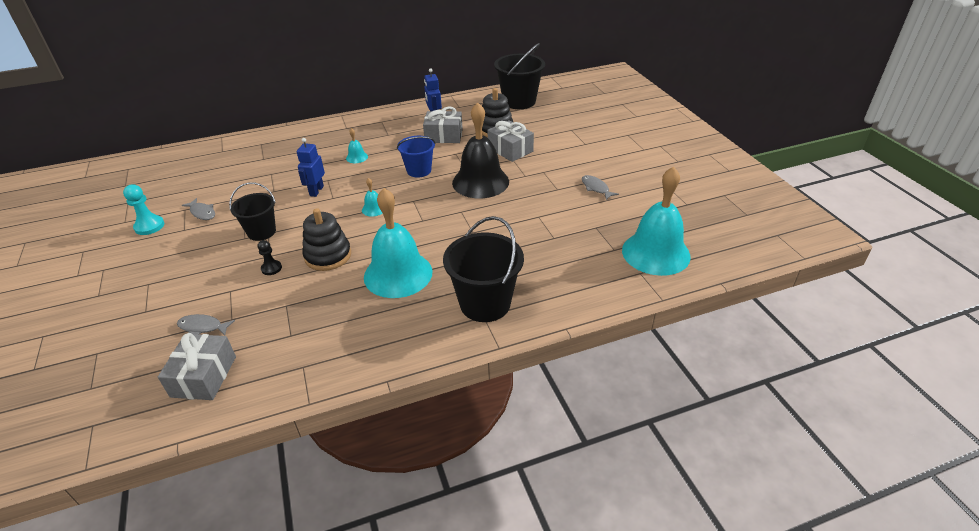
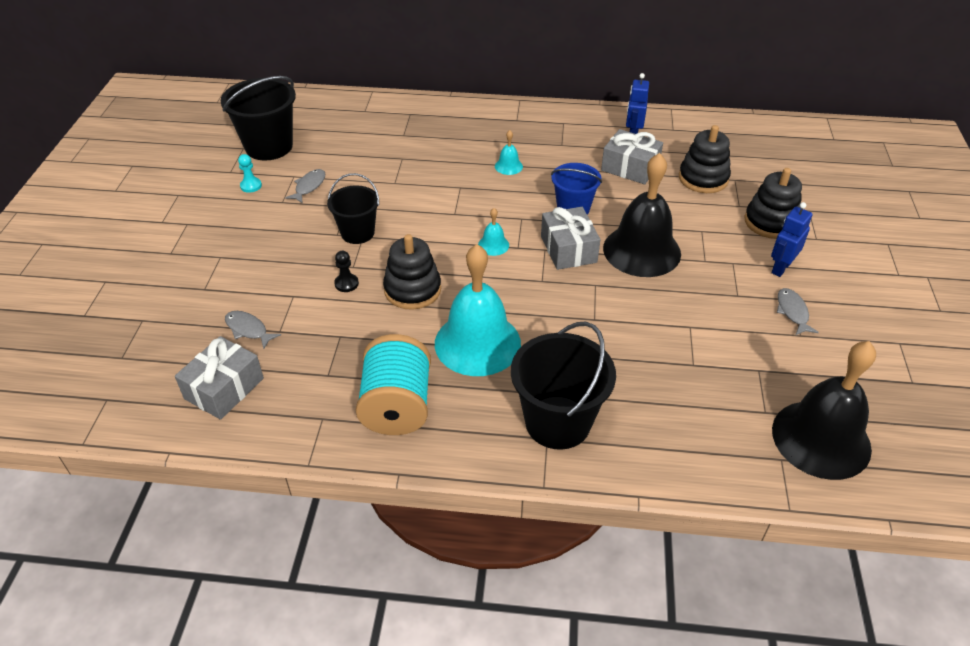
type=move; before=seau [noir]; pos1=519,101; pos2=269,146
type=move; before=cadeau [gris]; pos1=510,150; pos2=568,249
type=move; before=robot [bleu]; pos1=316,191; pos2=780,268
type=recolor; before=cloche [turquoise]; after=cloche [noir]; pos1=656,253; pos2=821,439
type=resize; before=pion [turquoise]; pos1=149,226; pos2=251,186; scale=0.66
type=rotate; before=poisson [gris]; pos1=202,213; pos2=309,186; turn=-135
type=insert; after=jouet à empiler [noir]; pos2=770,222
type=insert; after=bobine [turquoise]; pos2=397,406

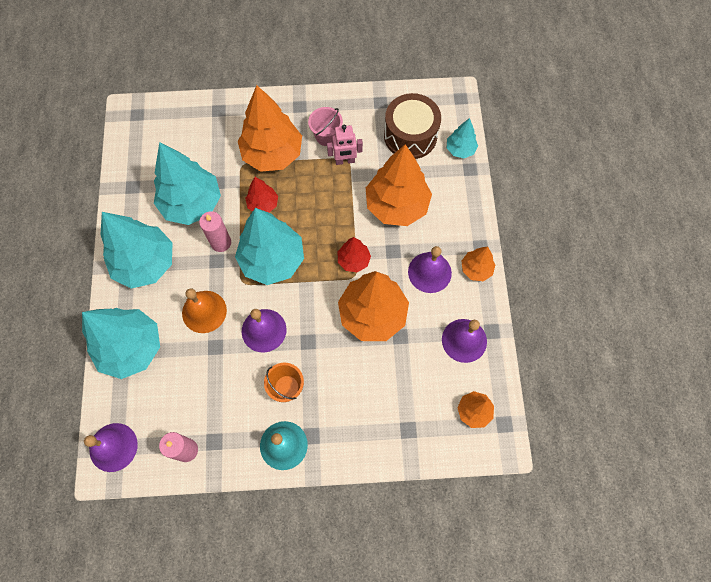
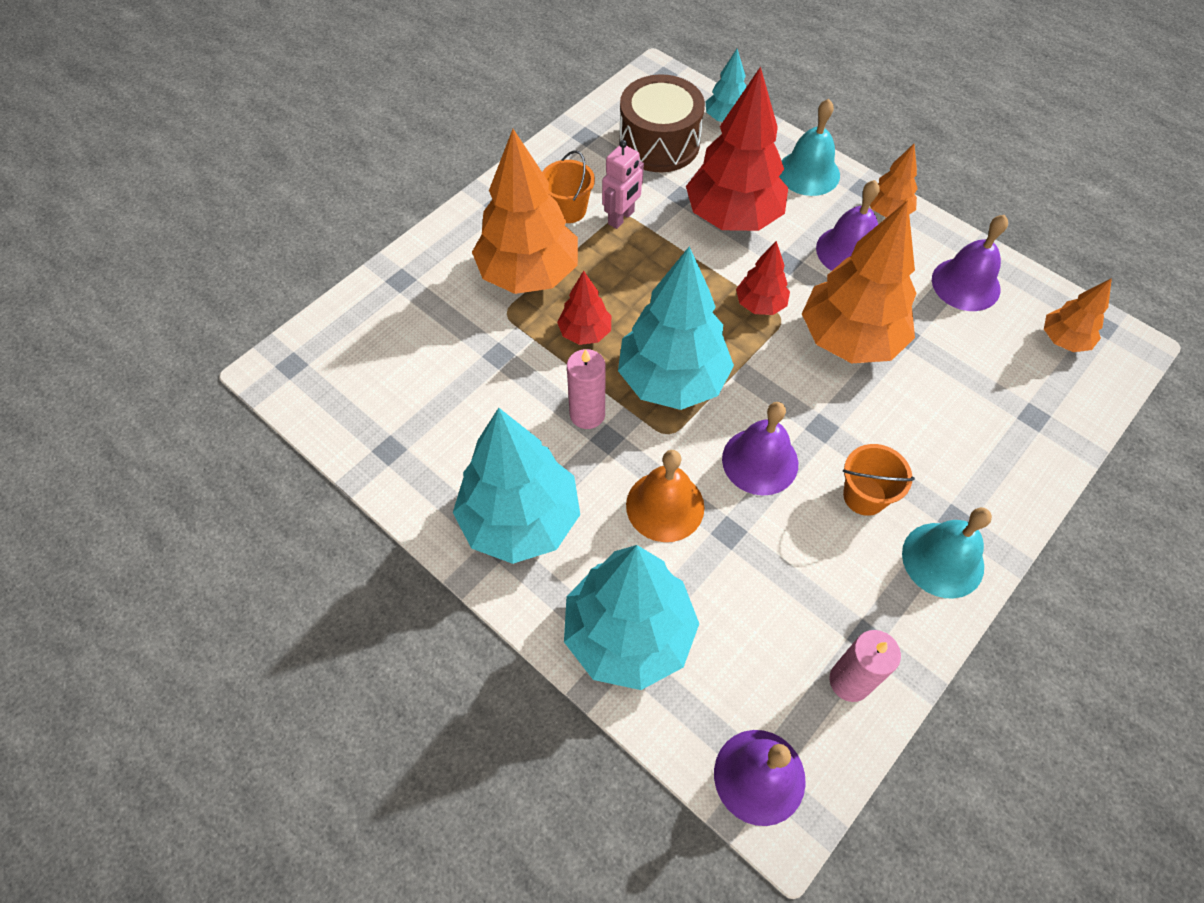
type=recolor; before=seau [rose]; after=seau [orange]; pos1=326,136; pos2=568,210
type=delete; before=arbre [turquoise]; pos1=192,204
type=recolor; before=arbre [orange]; after=arbre [rouge]; pos1=396,205; pos2=733,217
type=insert; after=cloche [turquoise]; pos2=808,173

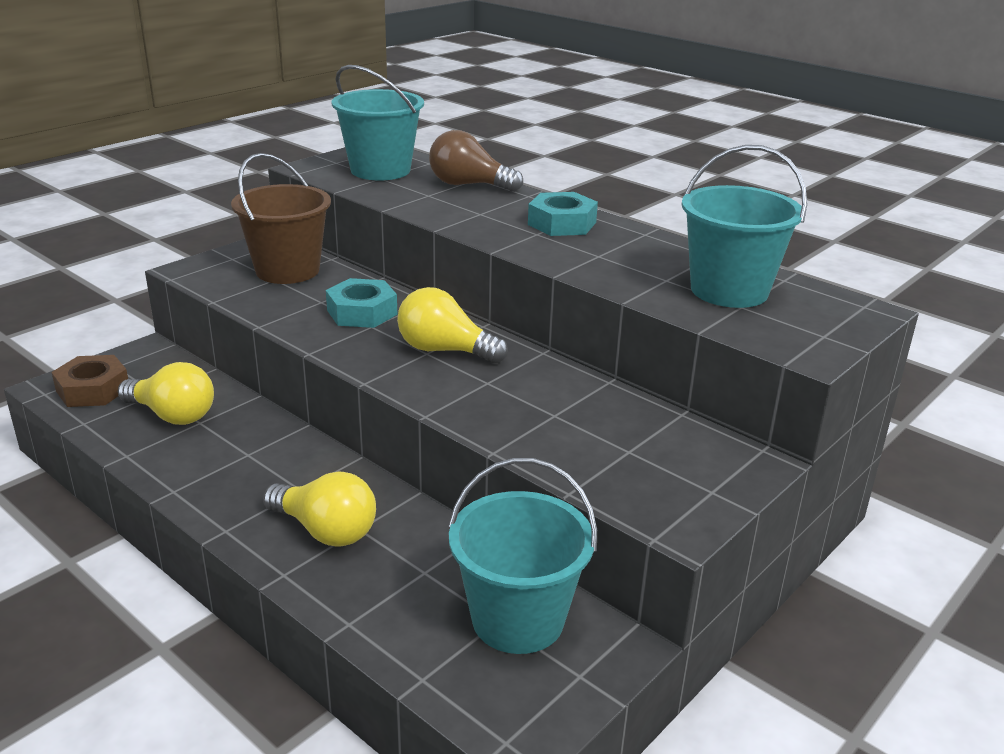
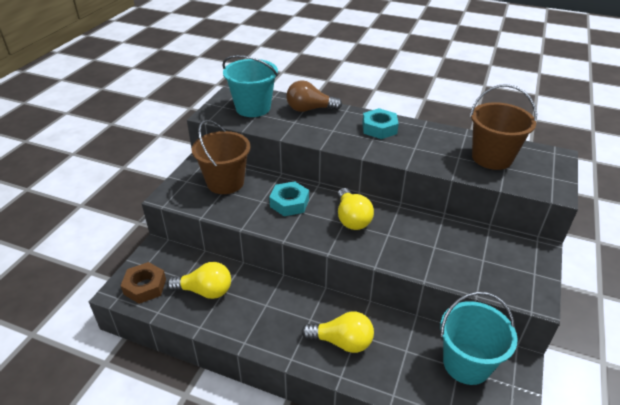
type=recolor; before=seau [turquoise]; after=seau [marron]; pos1=729,290; pos2=492,158
type=rotate; before=ampoule [jaune]; pos1=445,350; pos2=352,219; turn=-105

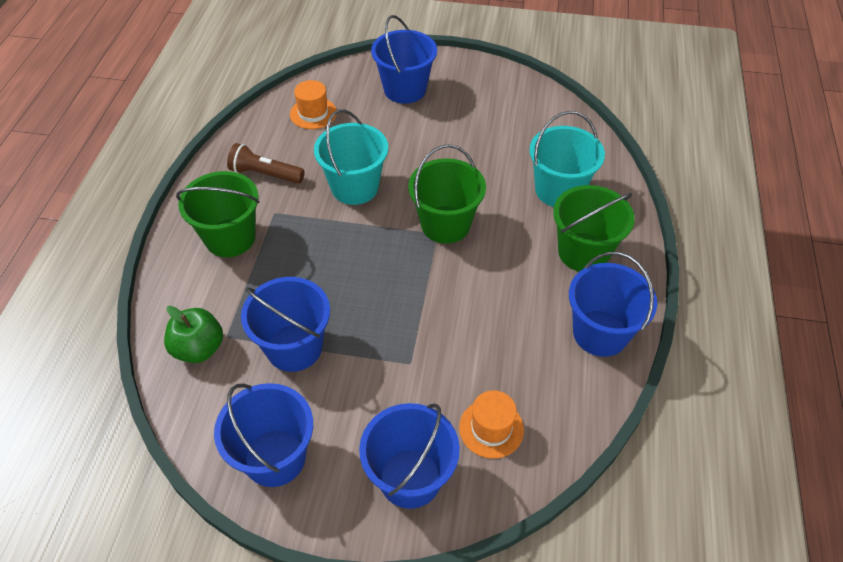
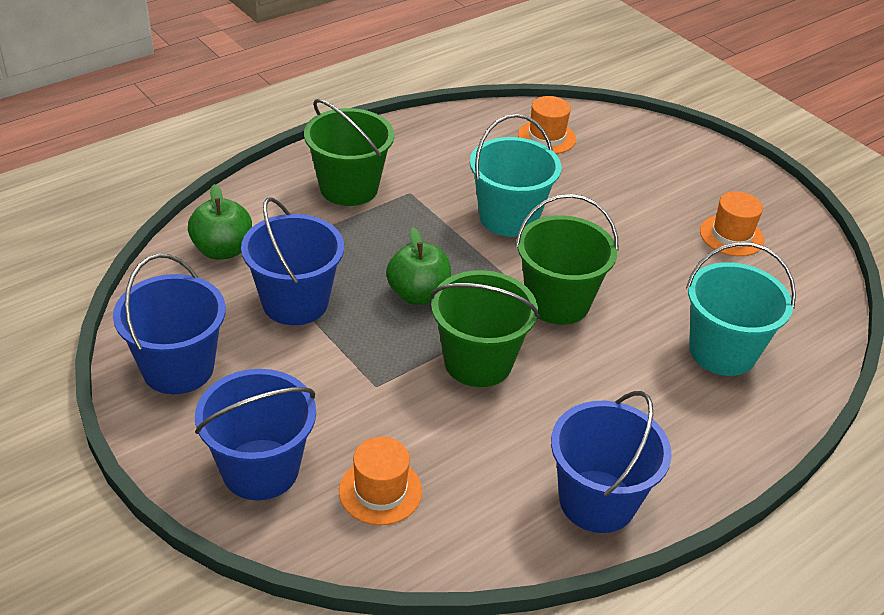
type=delete; before=seau [bleu]; pos1=405,89
type=delete; before=lampe de poche [marron]; pos1=265,174
type=move; before=seau [vert]; pos1=583,252; pos2=478,362
type=insert; after=chapeau [orange]; pos2=731,235
type=insert; after=pomme [vert]; pos2=418,294

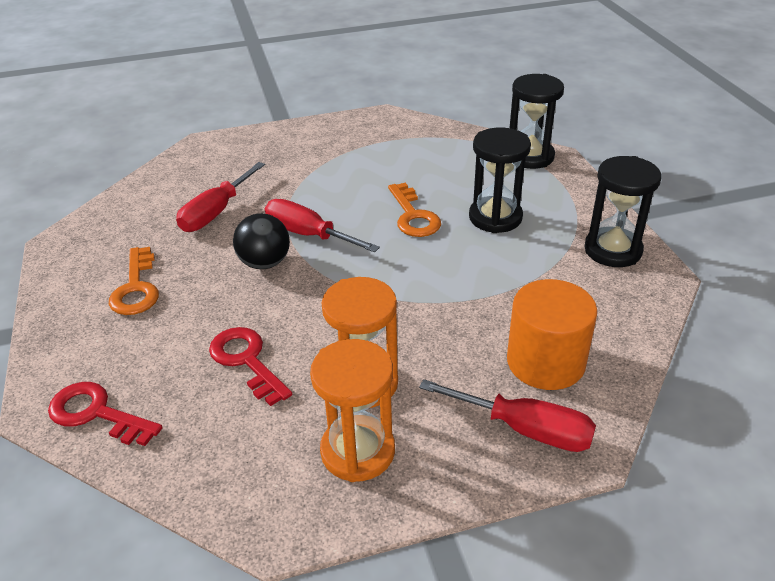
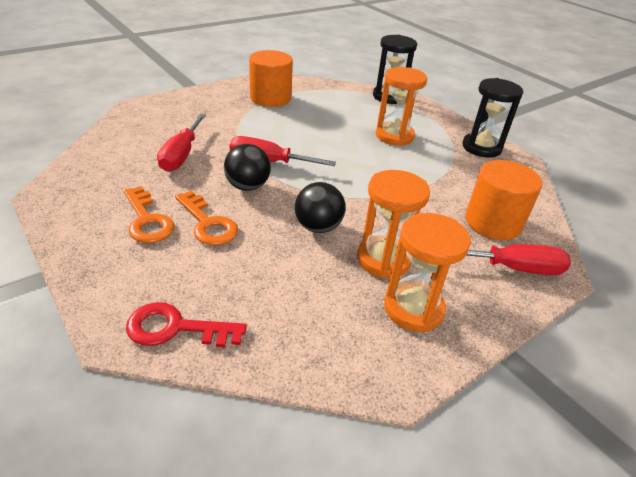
type=recolor; before=sablier [noir]; after=sablier [orange]; pos1=495,217; pos2=394,136
type=move; before=clé [orange]; pos1=413,216; pos2=208,223
type=delete; before=clé [rouge]; pos1=246,361
type=insert; after=cylindre [orange]; pos2=270,98
type=insert; after=balle [noir]; pos2=318,227

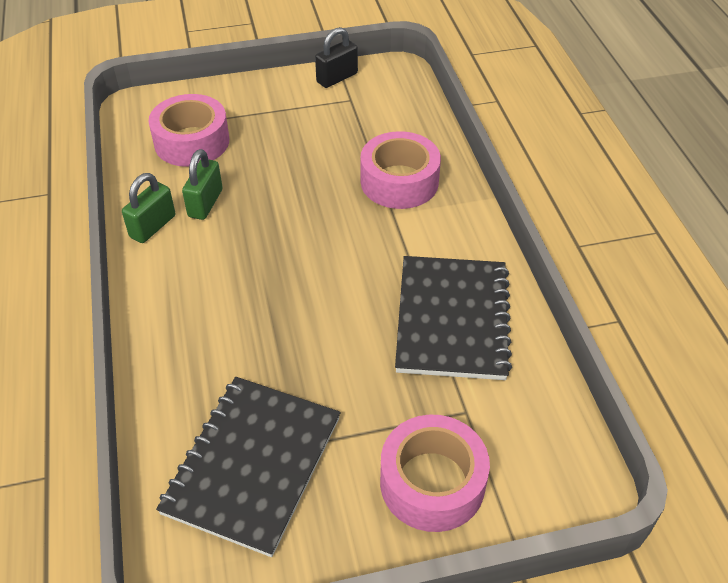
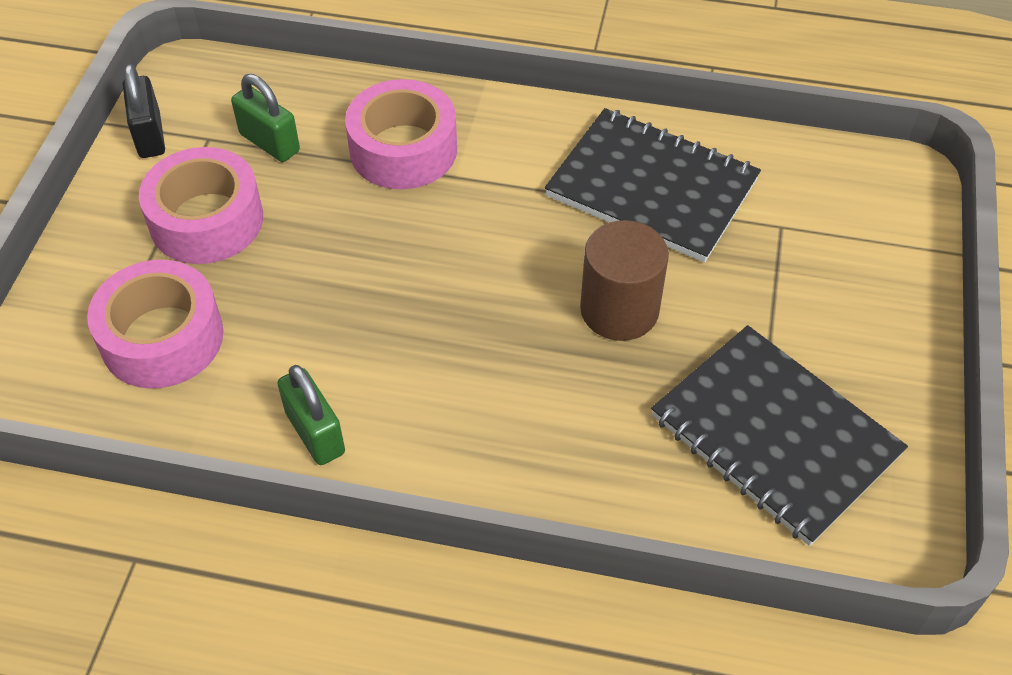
type=move; before=cadenas [vert]; pos1=205,203; pos2=269,143
type=move; before=ruban adhésif [rose]; pos1=432,482; pos2=206,220
type=insert; after=cylindre [marron]; pos2=619,310

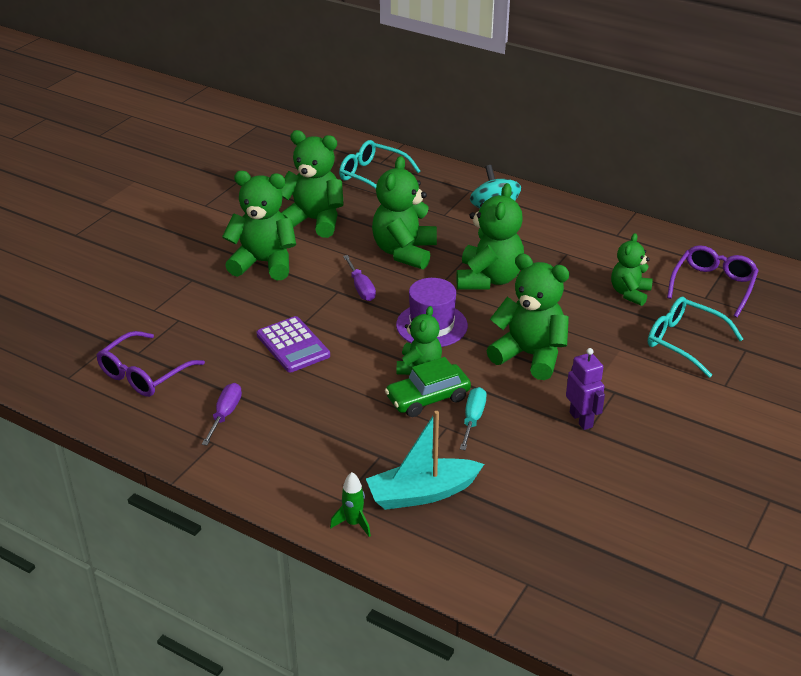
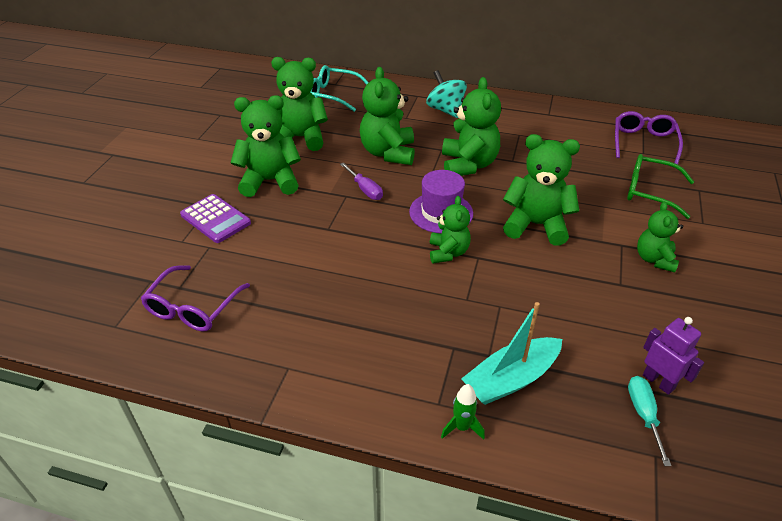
type=move; before=ours en peluche [vert]; pos1=629,293; pos2=654,259
type=recolor; before=lunettes [turquoise]; after=lunettes [vert]; pos1=683,342; pos2=649,191
type=move; before=calculatrice [violet]; pos1=293,345; pos2=215,219
type=move; before=robot [violet]; pos1=581,420; pos2=658,382
type=delete; before=voiture [vert]; pos1=428,398
type=delete; before=tournevis [violet]; pos1=225,414
type=move; before=tournevis [turquoise]; pos1=473,419; pos2=643,415

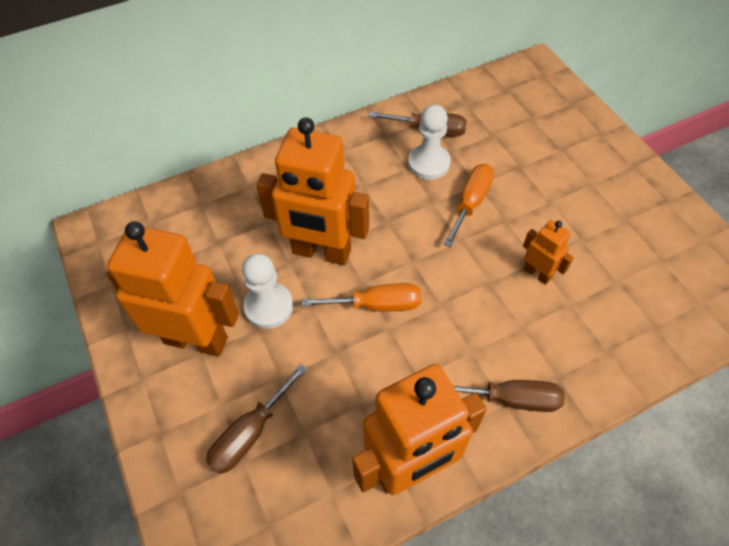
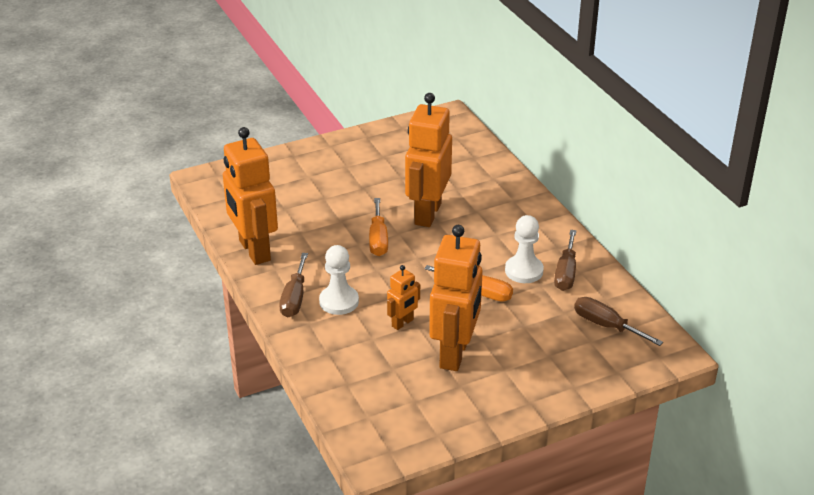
type=move; before=robot [orange]; pos1=196,339; pos2=455,354
type=move; before=pion [blanc]; pos1=269,307; pos2=339,301
type=move; before=tournevis [marron]; pos1=250,433; pos2=606,325

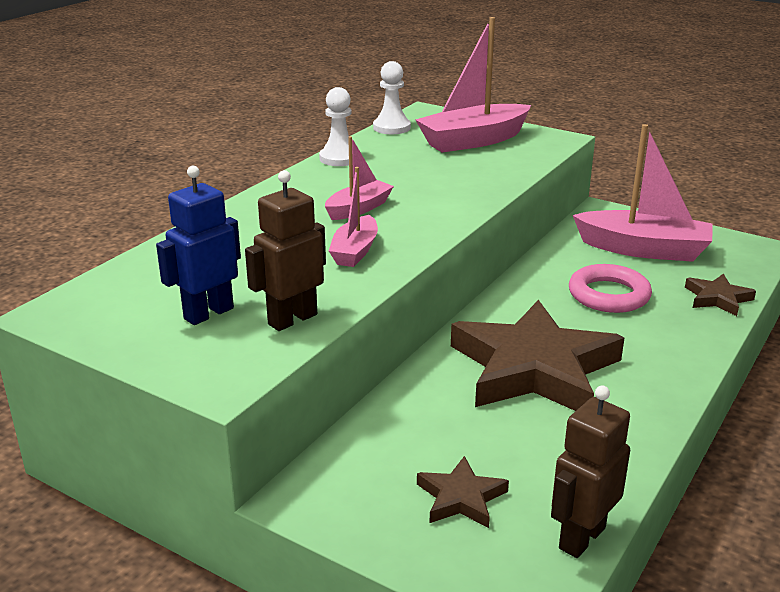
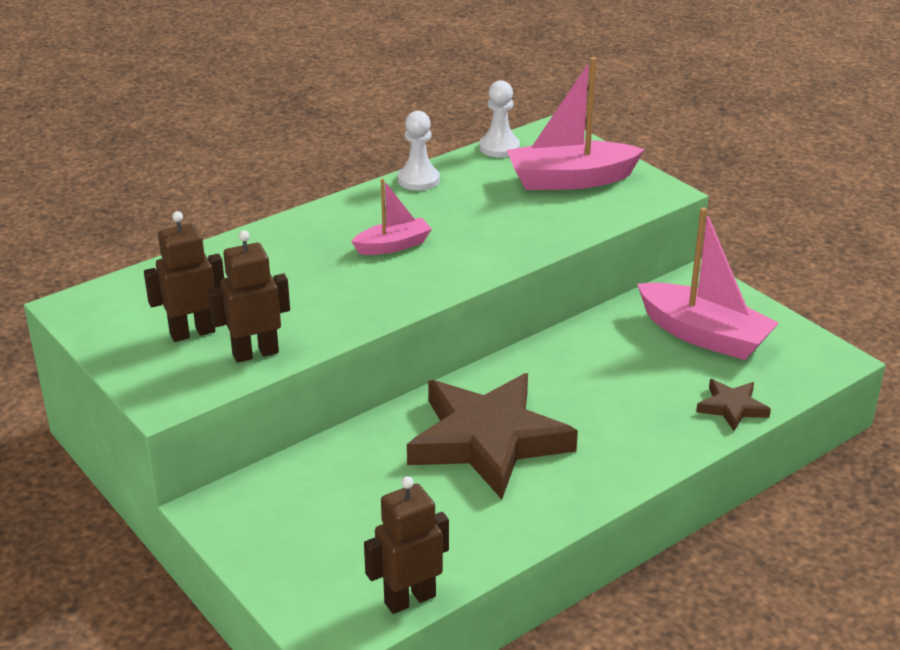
type=recolor; before=robot [bleu]; after=robot [marron]; pos1=208,313; pos2=192,332
type=delete; before=bateau [rose]; pos1=355,251
type=delete; before=anneau [rose]; pos1=608,295
type=delete; before=étoile [marron]; pos1=461,498

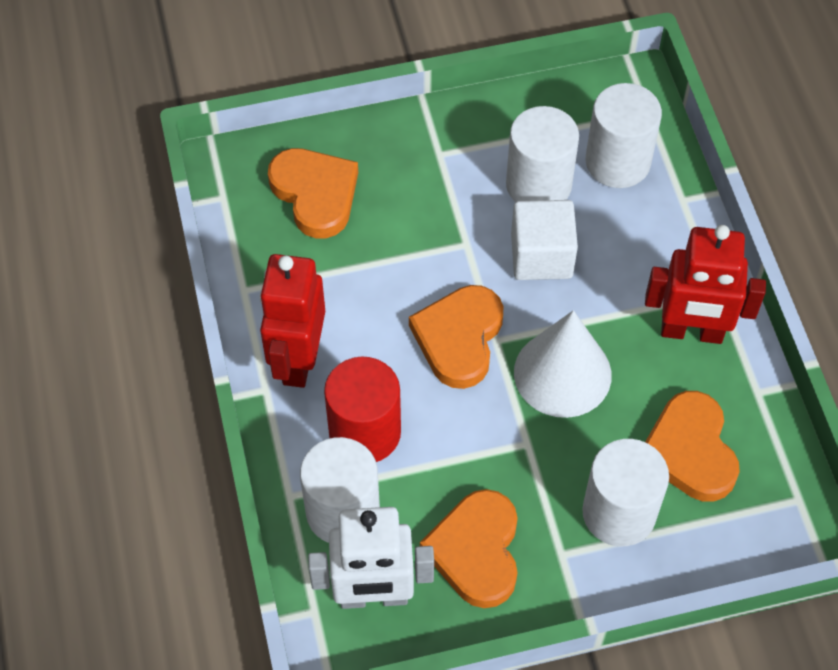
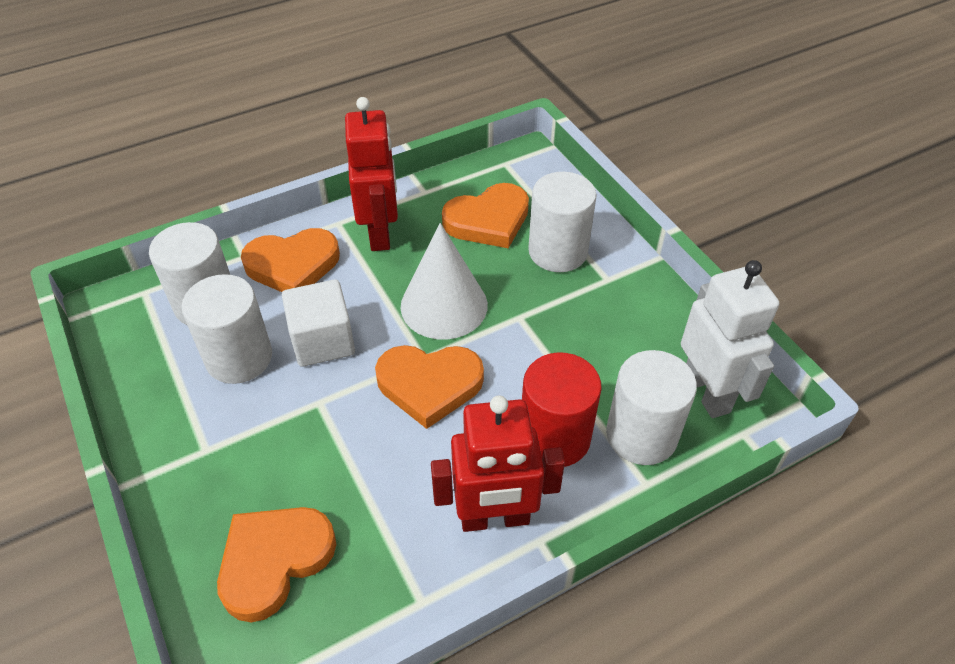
type=move; before=cœur [orange]; pos1=476,551; pos2=292,265

